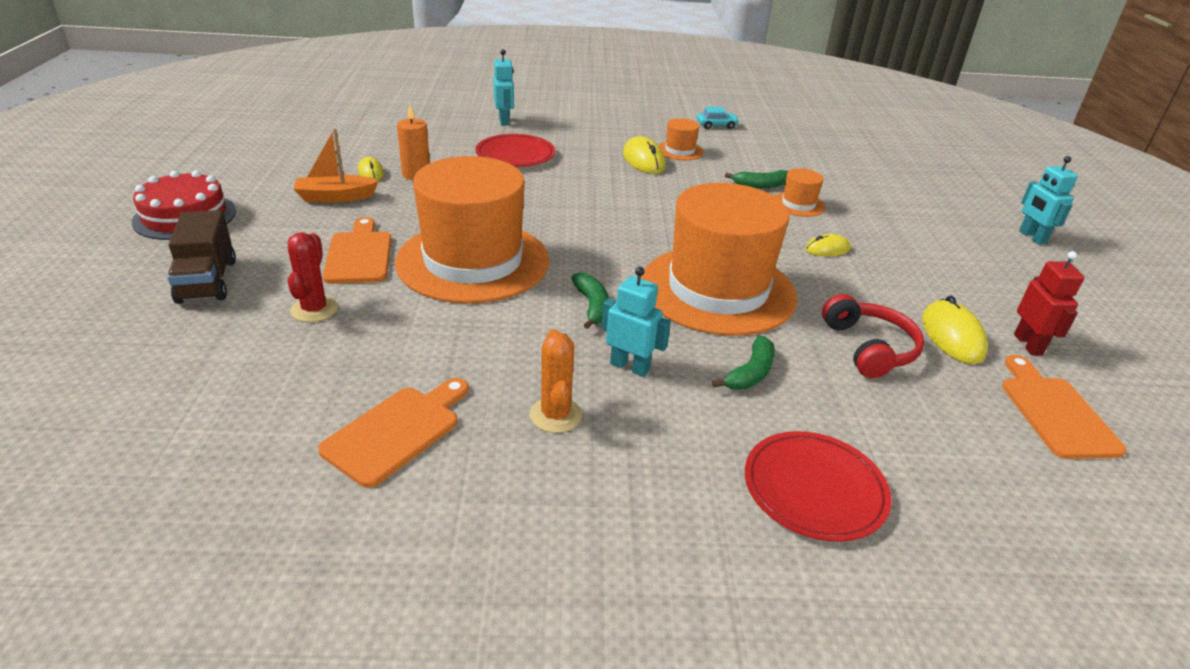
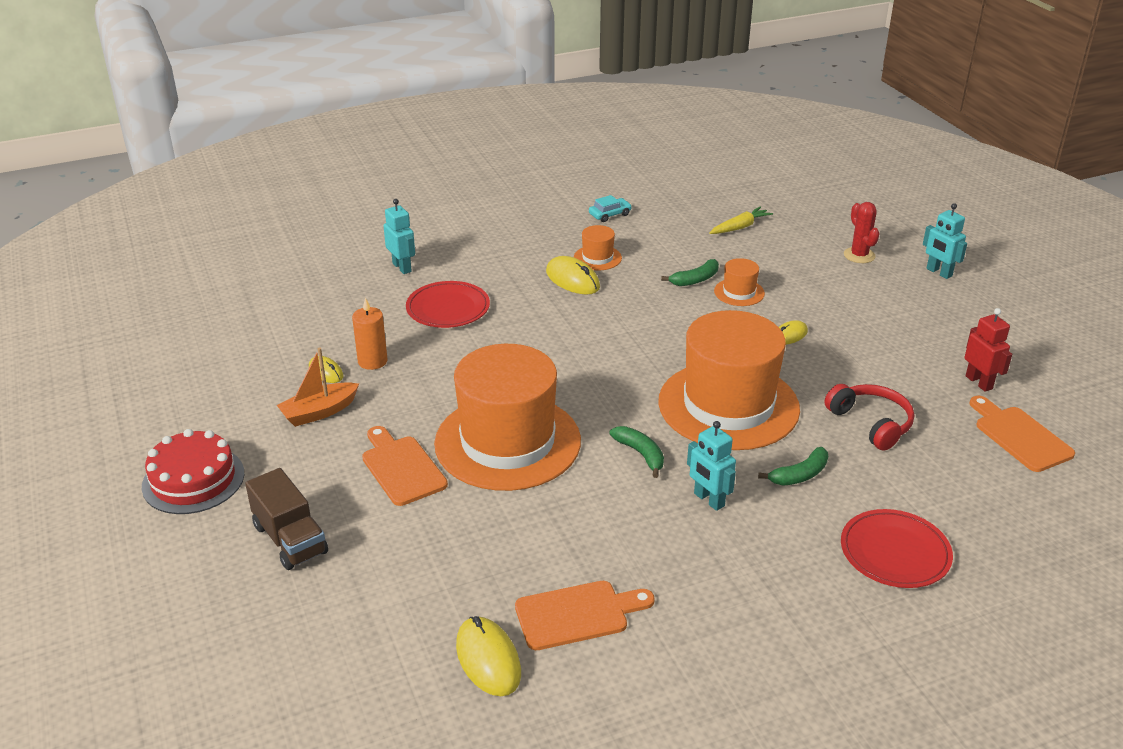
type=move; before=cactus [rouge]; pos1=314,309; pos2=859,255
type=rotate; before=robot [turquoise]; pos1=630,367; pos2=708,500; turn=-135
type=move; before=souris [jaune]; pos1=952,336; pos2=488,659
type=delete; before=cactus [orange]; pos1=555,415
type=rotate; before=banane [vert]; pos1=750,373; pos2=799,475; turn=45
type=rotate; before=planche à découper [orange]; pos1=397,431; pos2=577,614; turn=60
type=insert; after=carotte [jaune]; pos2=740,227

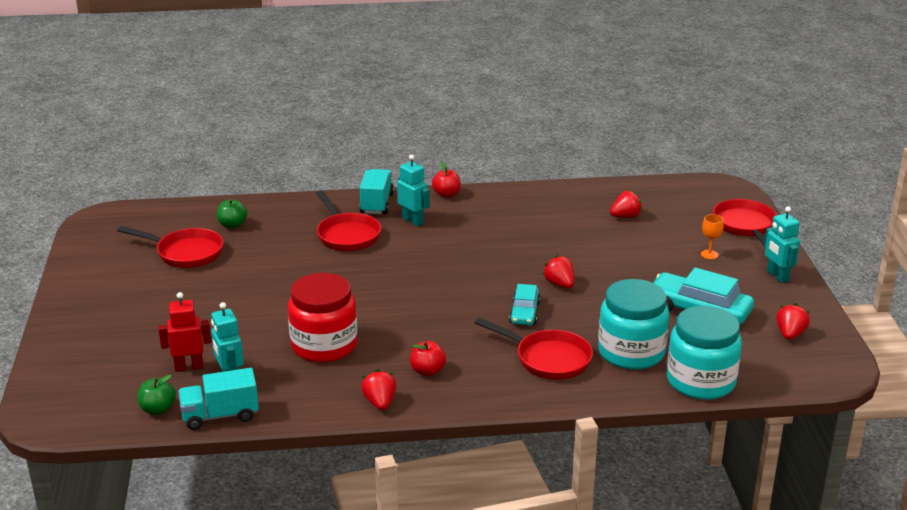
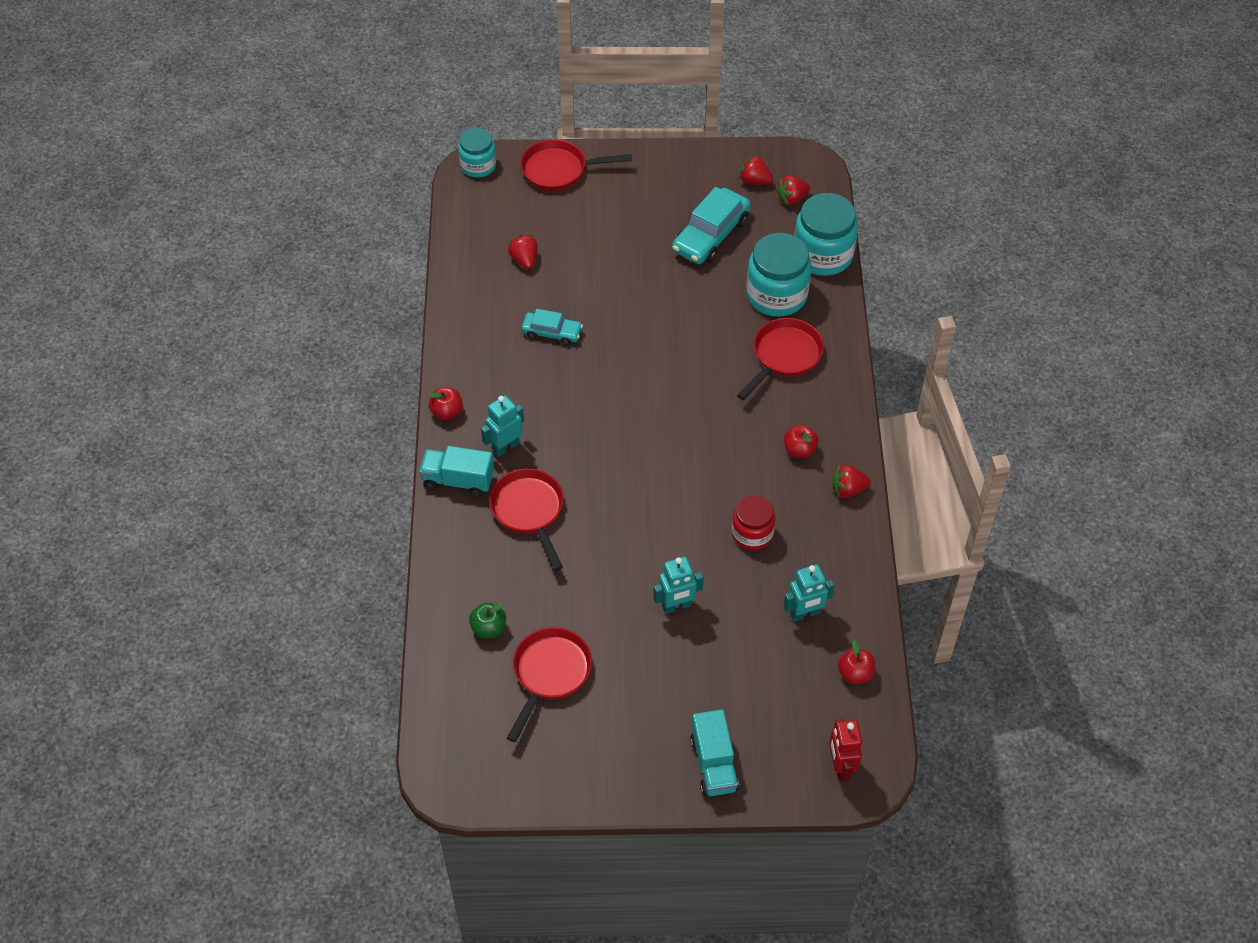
type=rotate; before=poêle [rouge]; pos1=347,235; pos2=529,511; turn=-90
type=move; before=robot [turquoise]; pos1=777,276; pos2=676,606
type=delete; before=verre à pied [orange]; pos1=709,254
type=move; before=fraise [rouge]; pos1=559,284; pos2=792,199
type=resize; before=bocal [rouge]; pos1=324,345; pos2=752,533; scale=0.62
type=move; before=voiture [turquoise]; pos1=524,313; pos2=552,332
type=move; before=robot [rouge]; pos1=189,367; pos2=840,767
type=move; before=camion [turquoise]; pos1=220,415; pos2=714,764
type=recolor; before=pomme [vert]; after=pomme [rouge]; pos1=158,409; pos2=855,673
type=insert; after=bocal [turquoise]; pos2=478,165

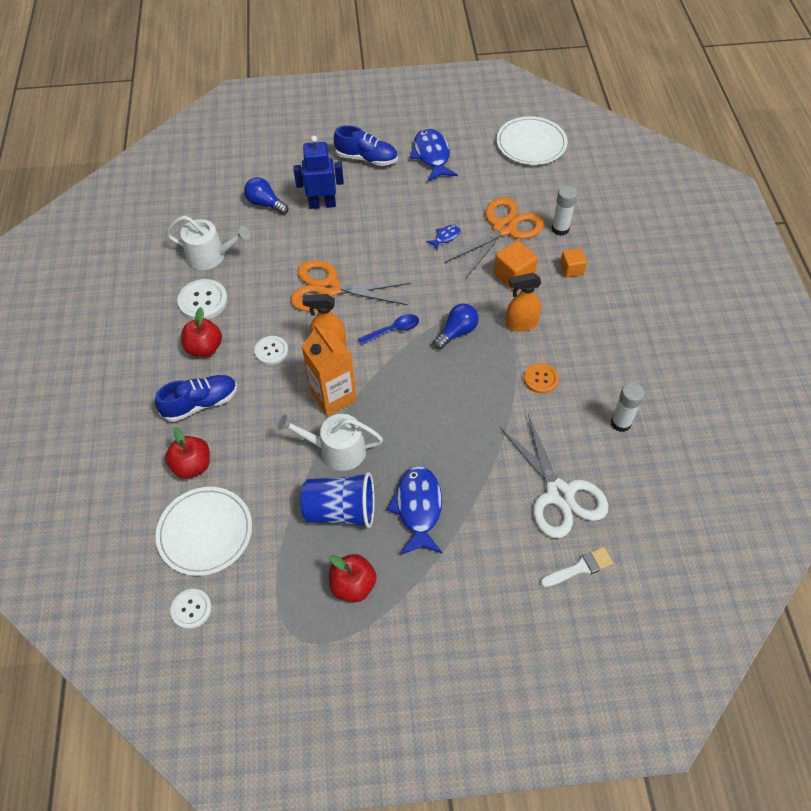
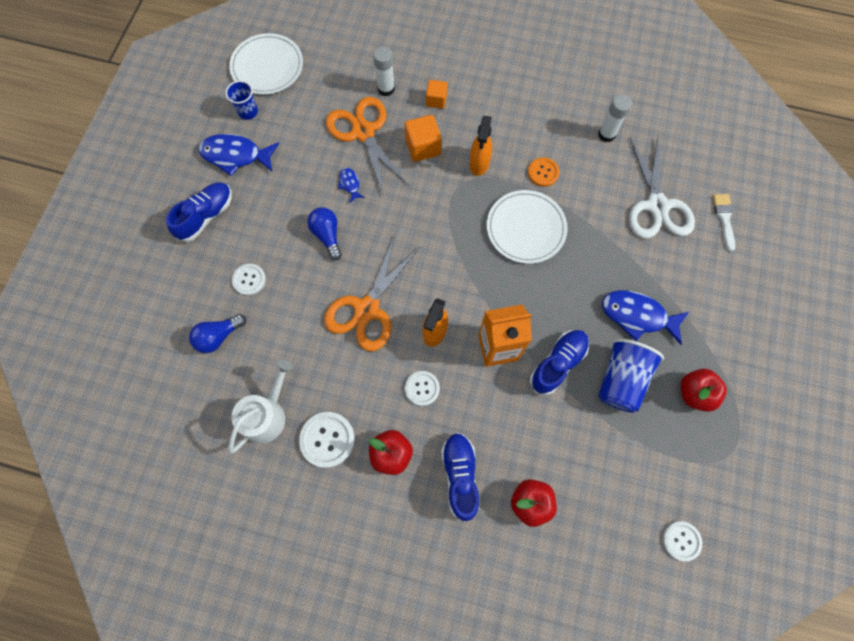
type=replace; before=robot [bleu]; after=bouton [blanc]; pos1=322,204; pos2=249,280
type=move; before=ampoule [bleu]; pos1=457,332; pos2=327,235
type=delete; before=cuillère [bleu]; pos1=393,330
type=replace; before=arrosoir [blanc]; after=chaussure [bleu]; pos1=336,450; pos2=558,363
type=rotate; before=ciseaux [blanc]; pos1=559,494; pos2=657,206; turn=90
type=move; before=assiette [blanc]; pos1=205,532; pos2=526,228
type=insert; after=gobelet [bleu]; pos2=248,112

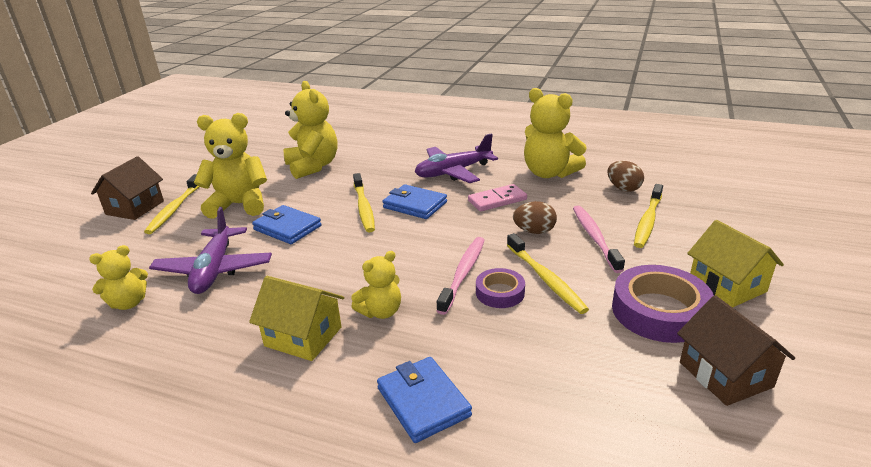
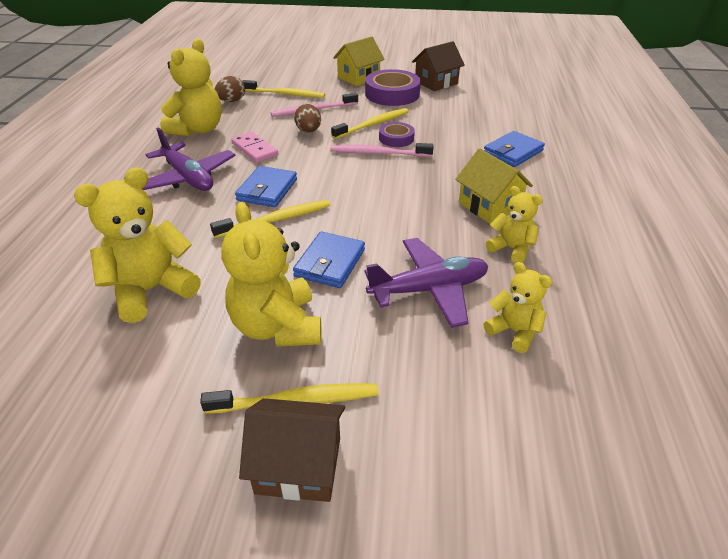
type=move; before=ours en peluche [jaune]; pos1=381,312; pos2=511,249
type=rotate; before=maison [jaune]; pos1=303,336; pos2=489,206; turn=-45

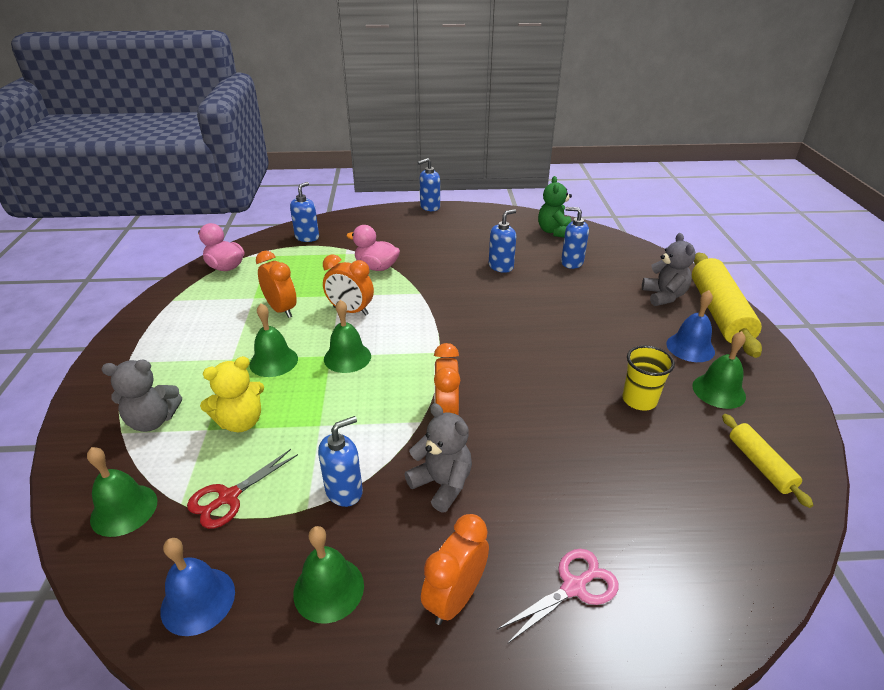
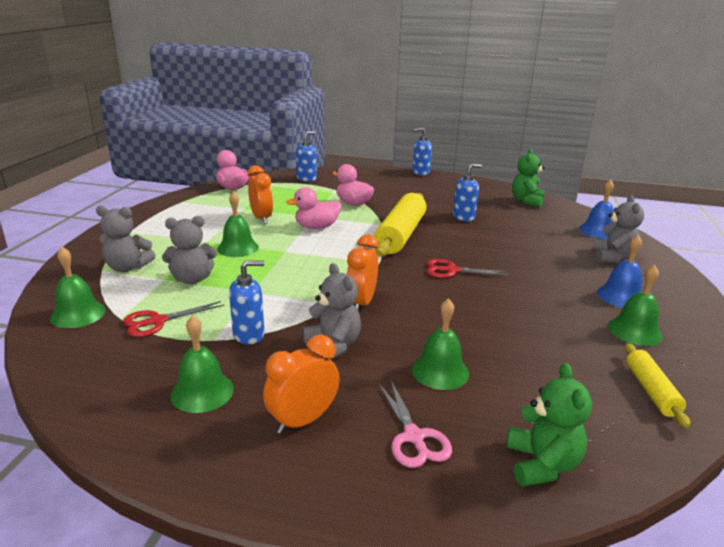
type=delete; before=distributeur de savon [bleu]; pos1=571,262
type=move; before=rouleau à pâtisserie [jaune]; pos1=719,313; pos2=400,235
type=replace; before=réveil [orange]; after=canard [rose]; pos1=350,311; pos2=316,227
type=move; before=cloche [vert]; pos1=347,357; pos2=440,371
type=delete; before=gobelet [jaune]; pos1=639,400
type=recolor; before=ours en peluche [jaune]; after=ours en peluche [gris]; pos1=241,422; pos2=192,279
type=move; before=cloche [bleu]; pos1=198,600; pos2=598,231
type=rotate; before=ciseaux [rose]; pos1=573,587; pos2=414,437; turn=90
type=insert; after=ciseaux [rouge]; pos2=452,271
type=insert; after=ours en peluche [vert]; pos2=541,464

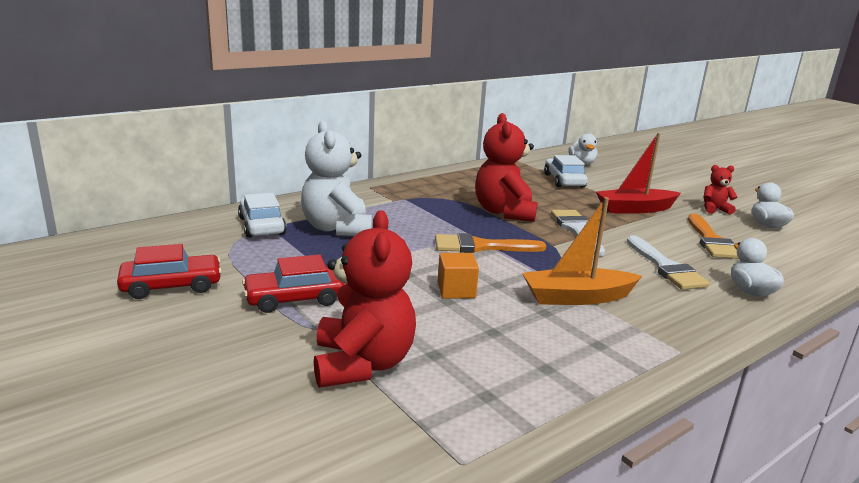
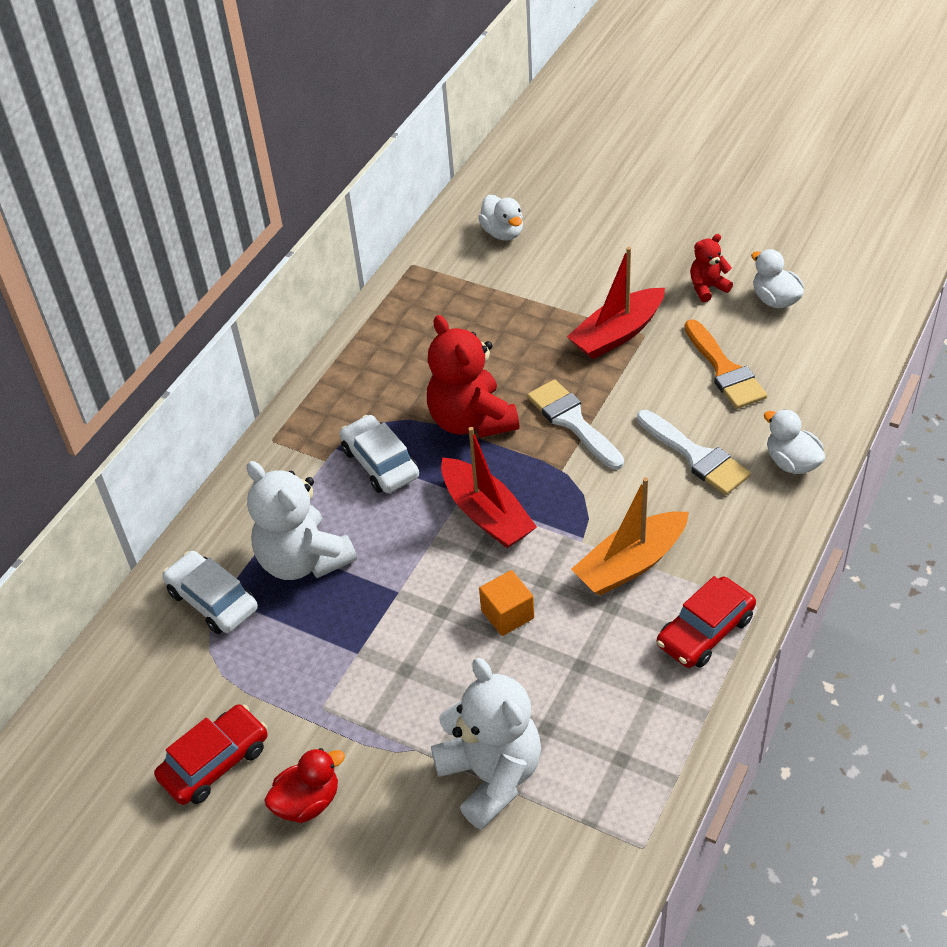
type=move; before=voiture [blanc]; pos1=564,180; pos2=380,463
type=recolor; before=ours en peluche [rouge]; after=ours en peluche [blanc]; pos1=362,364; pos2=491,776
type=replace; before=pinceau [orange]; after=bateau [rouge]; pos1=481,246; pos2=486,514
type=move; before=voiture [rouge]; pos1=294,299; pos2=705,631
type=insert; after=canard [rouge]; pos2=308,802

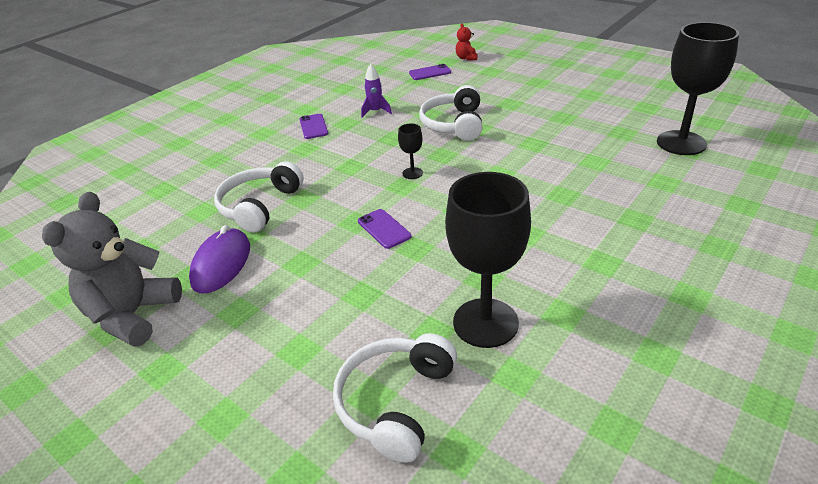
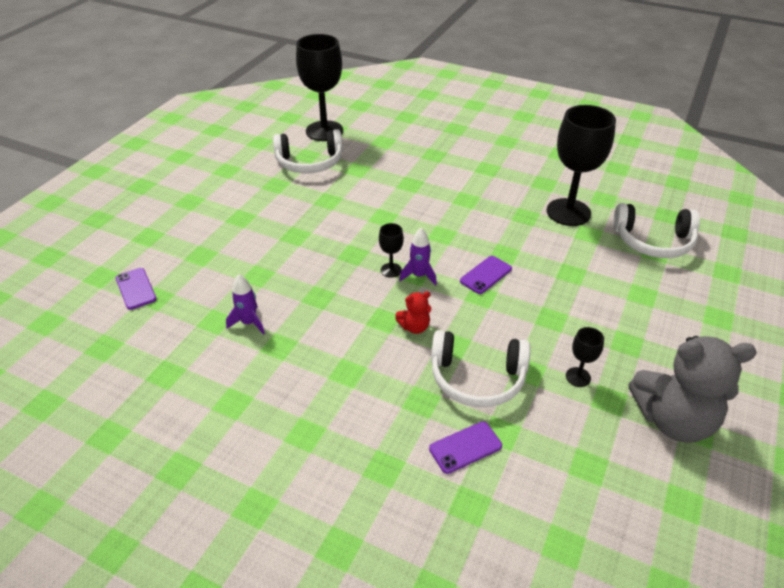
type=move; before=ours en peluche [rouge]; pos1=466,58; pos2=414,327
type=move; before=casque audio [blanc]; pos1=454,124; pos2=309,162
type=move; before=téléphone [violet]; pos1=313,127; pos2=465,447
type=replace; before=souris [violet]; after=verre à pied [noir]; pos1=221,264; pos2=578,377
type=insert; after=fusée [violet]; pos2=419,275

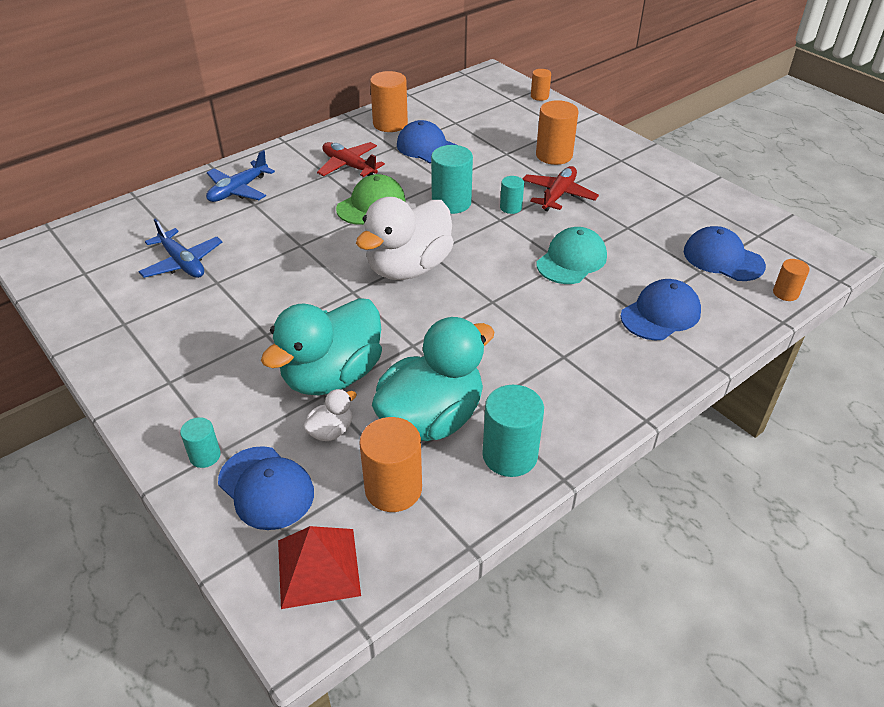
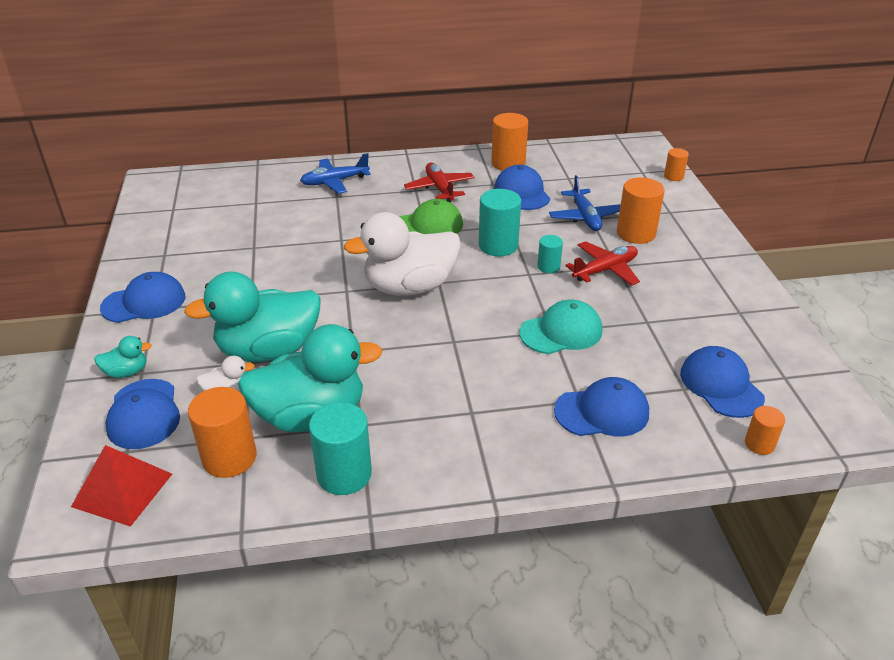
type=move; before=avion [bleu]; pos1=182,263; pos2=585,217
type=replace; before=cylindre [turquoise]; after=canard [turquoise]; pos1=205,456; pos2=126,372
type=insert; after=casquette [bleu]; pos2=144,302

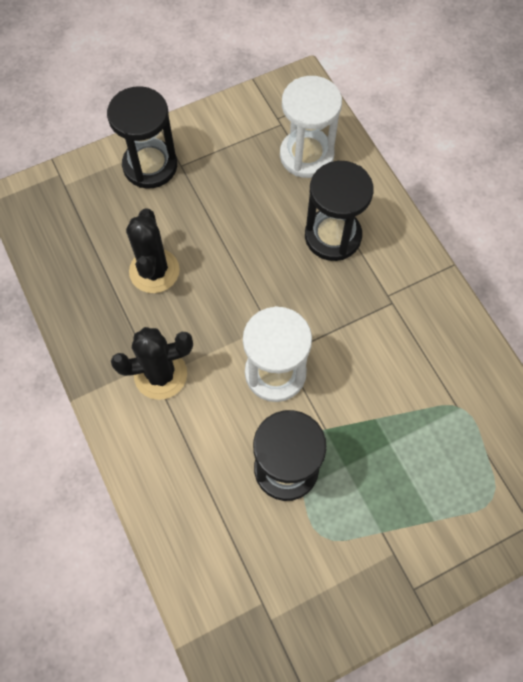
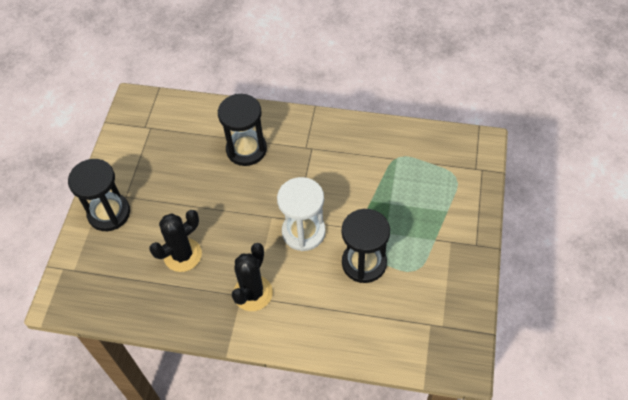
type=delete; before=sablier [blanc]; pos1=306,155
type=rotate; before=cactus [noir]; pos1=154,271; pos2=182,255; turn=-75

